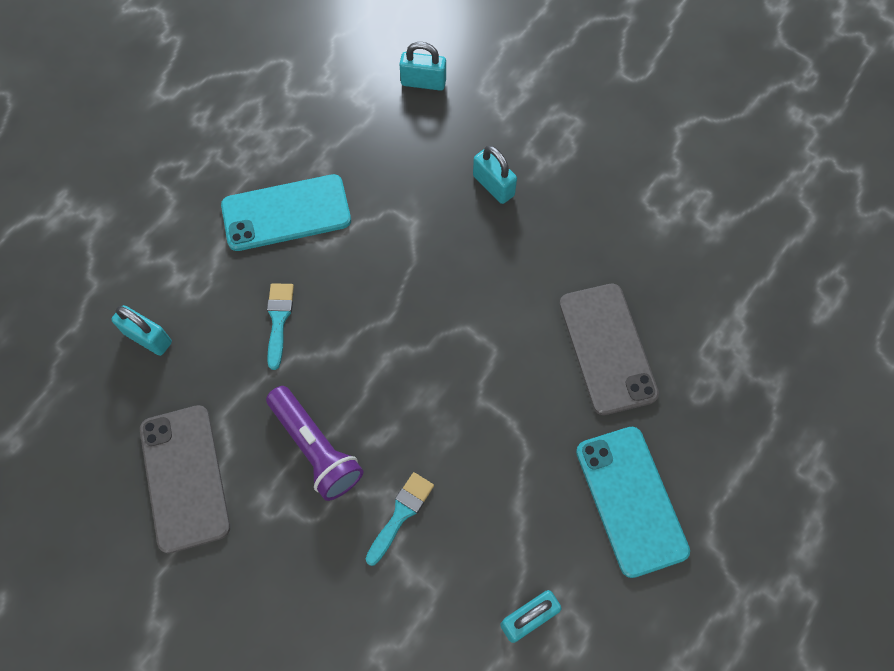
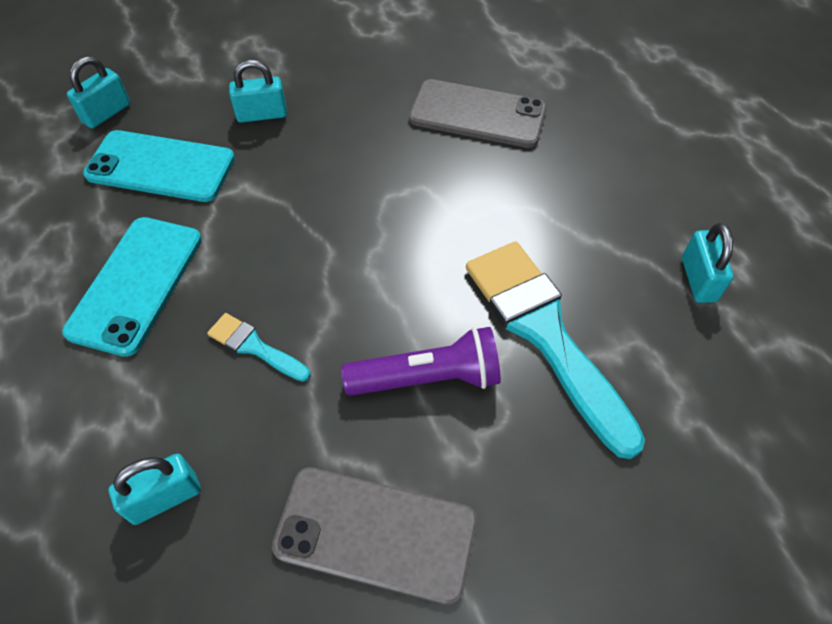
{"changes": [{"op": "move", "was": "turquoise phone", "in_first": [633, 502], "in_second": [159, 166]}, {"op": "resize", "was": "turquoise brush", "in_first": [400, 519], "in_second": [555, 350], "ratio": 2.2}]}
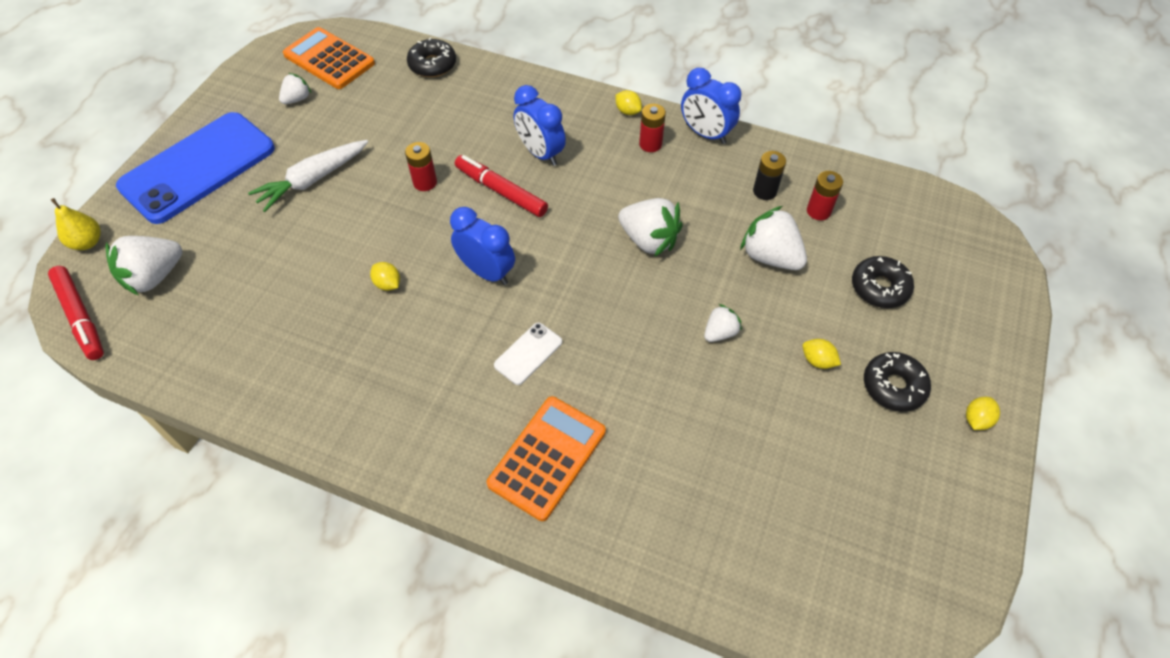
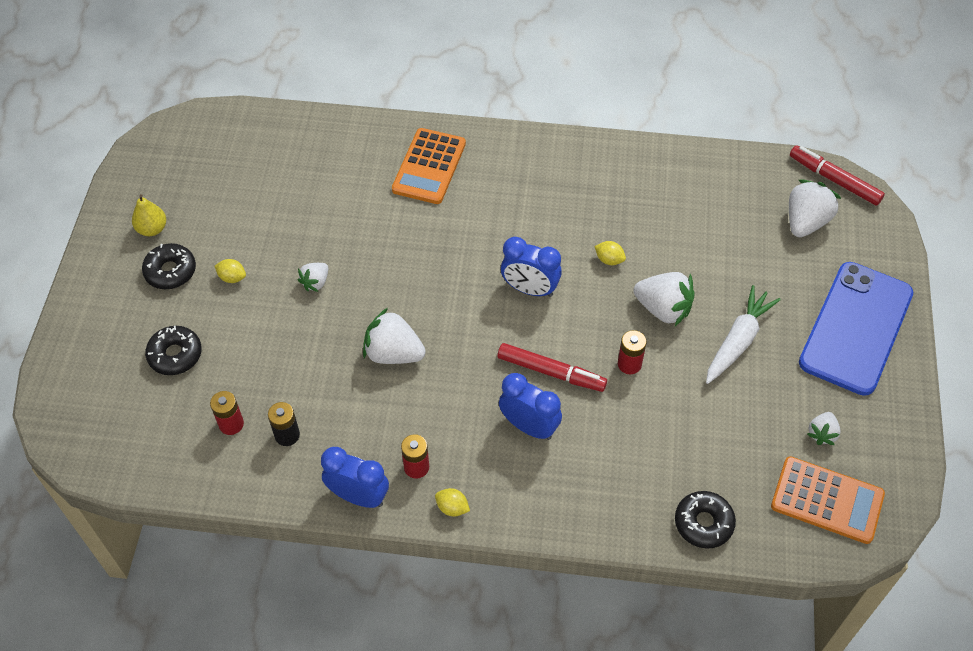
{"changes": [{"op": "move", "was": "yellow pear", "in_first": [76, 224], "in_second": [149, 215]}, {"op": "move", "was": "white strawberry", "in_first": [773, 238], "in_second": [664, 299]}, {"op": "delete", "was": "white phone", "in_first": [528, 354]}, {"op": "delete", "was": "yellow lemon", "in_first": [983, 413]}]}
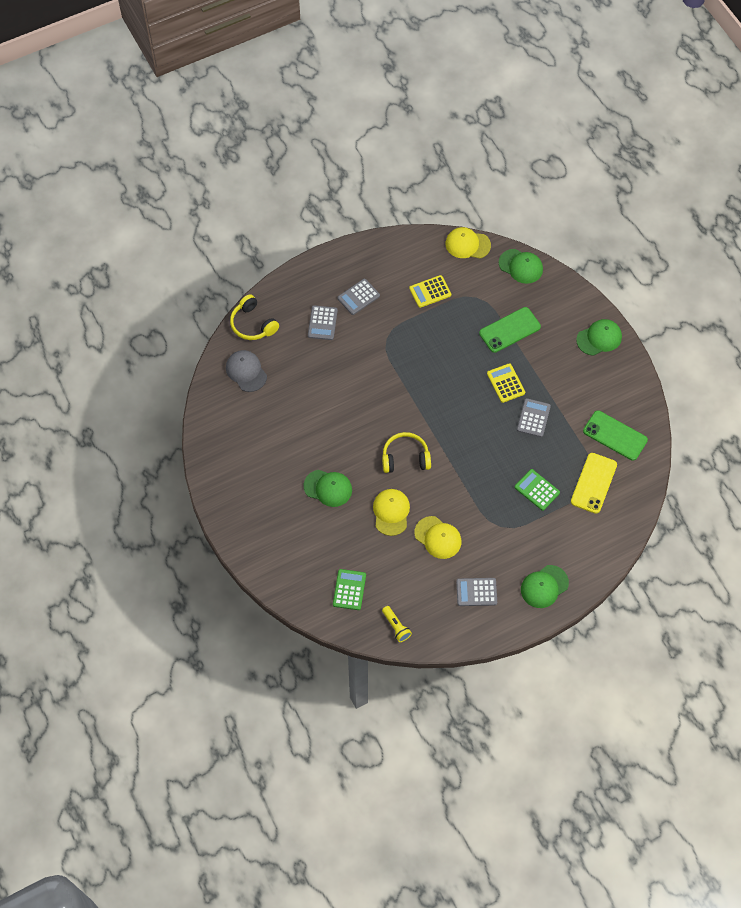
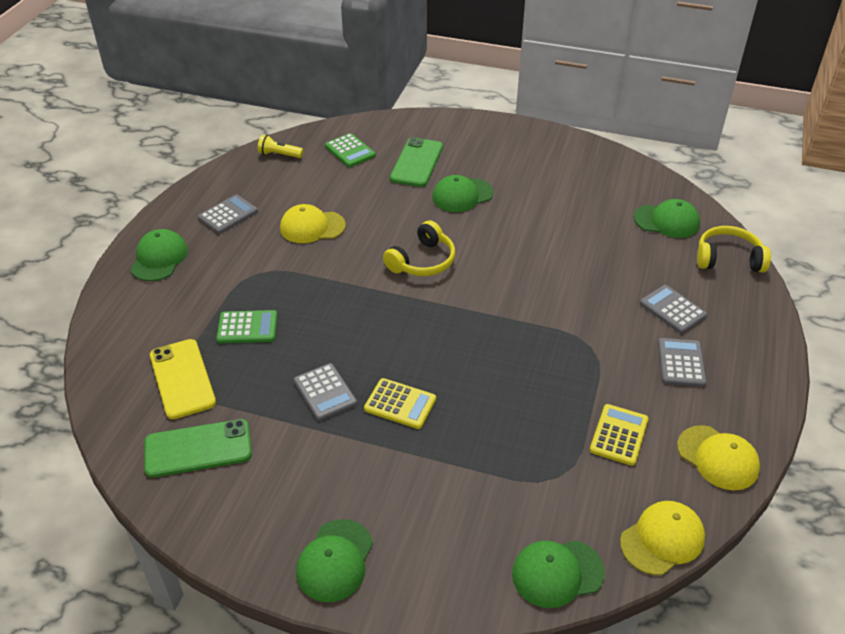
{"changes": [{"op": "move", "was": "green phone", "in_first": [510, 330], "in_second": [416, 162]}, {"op": "recolor", "was": "grey cap", "now": "green cap", "in_first": [246, 371], "in_second": [667, 218]}, {"op": "move", "was": "yellow cap", "in_first": [391, 512], "in_second": [718, 457]}]}
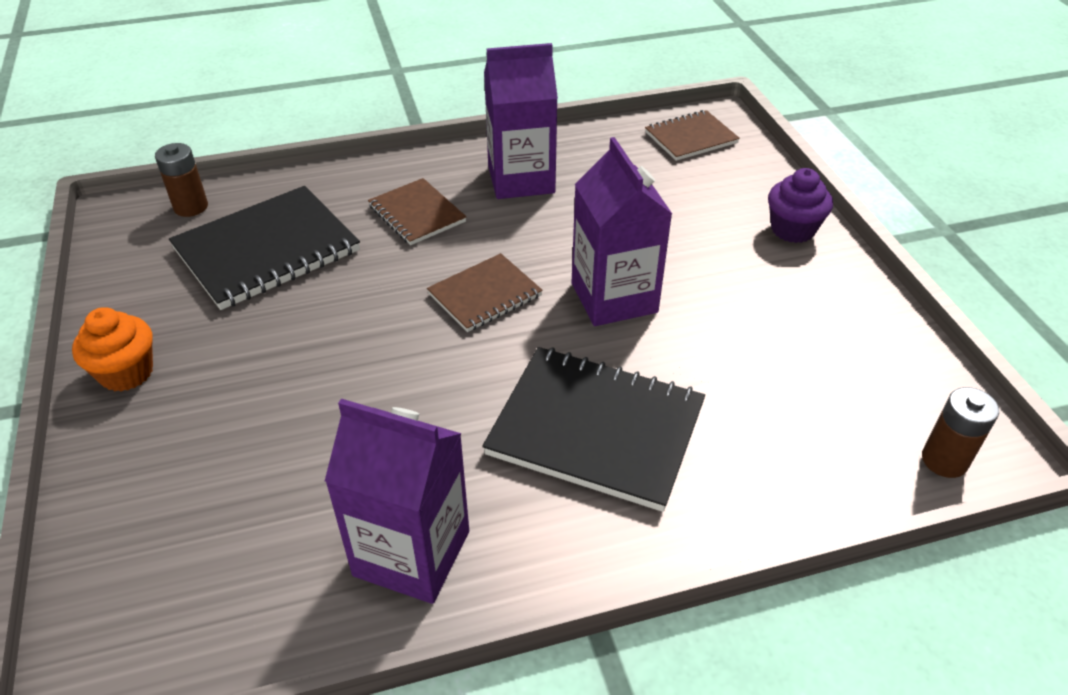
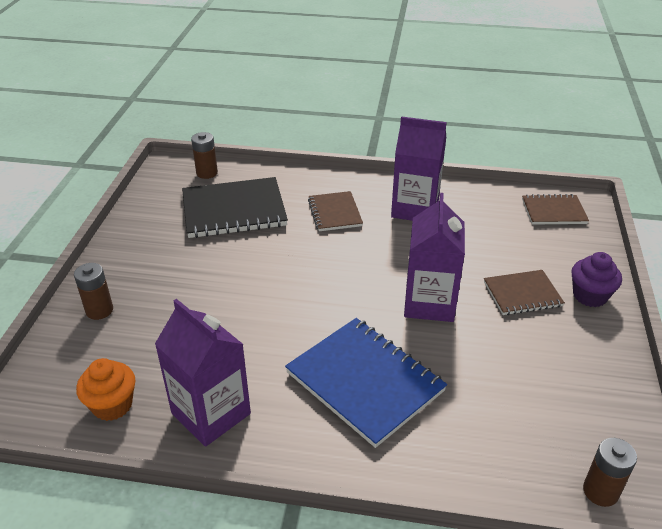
{"changes": [{"op": "insert", "now": "brown battery", "in_second": [93, 291]}, {"op": "move", "was": "orange cupcake", "in_first": [112, 349], "in_second": [106, 389]}, {"op": "recolor", "was": "black notebook", "now": "blue notebook", "in_first": [593, 429], "in_second": [366, 383]}, {"op": "move", "was": "brown notebook", "in_first": [485, 292], "in_second": [524, 292]}]}
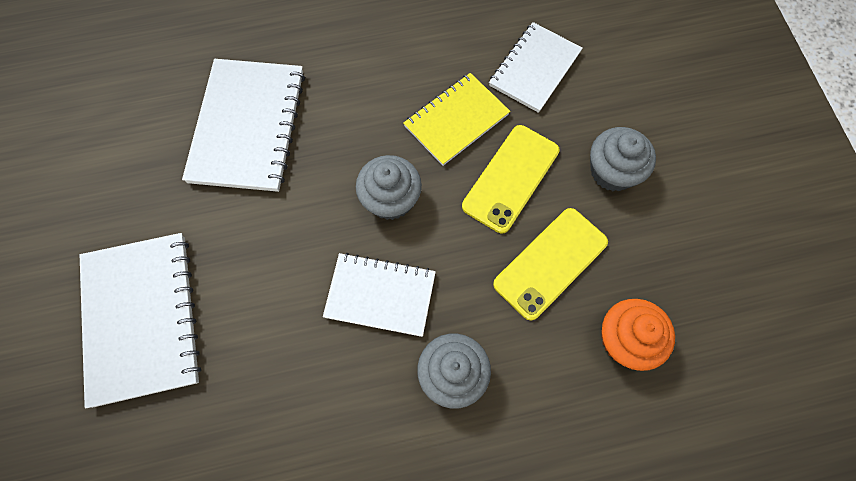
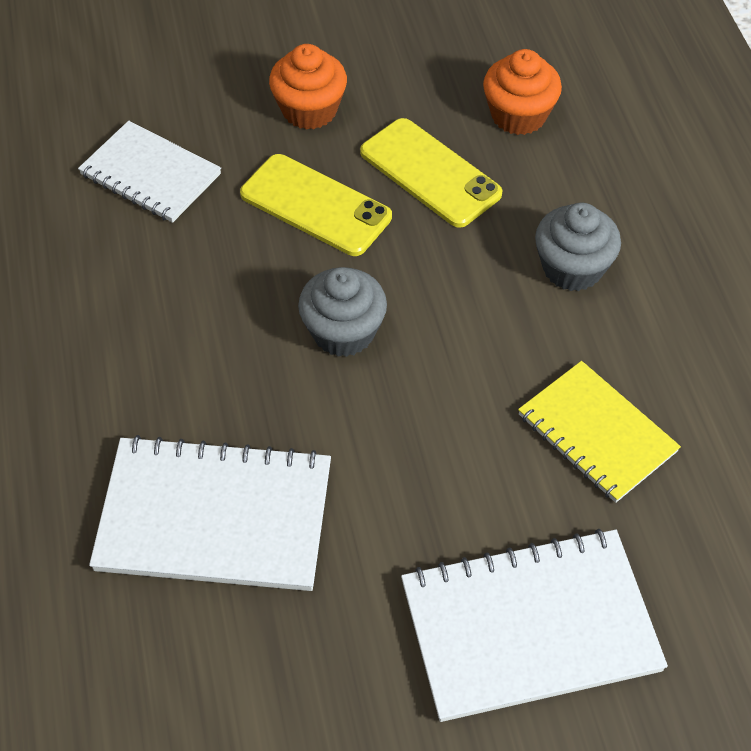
{"changes": [{"op": "recolor", "was": "grey cupcake", "now": "orange cupcake", "in_first": [623, 159], "in_second": [308, 86]}, {"op": "move", "was": "yellow notebook", "in_first": [456, 119], "in_second": [599, 432]}, {"op": "delete", "was": "white notebook", "in_first": [379, 295]}]}
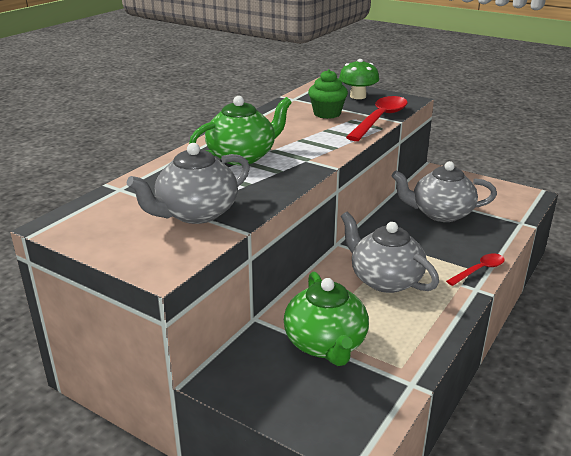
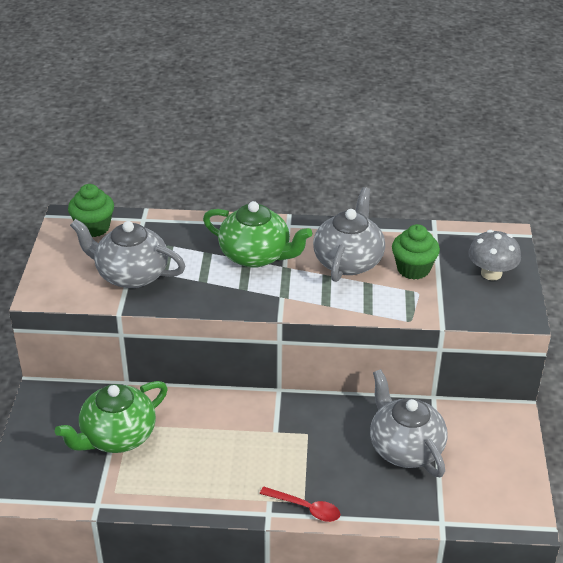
{"changes": [{"op": "insert", "now": "green cupcake", "in_second": [91, 210]}, {"op": "move", "was": "grey teapot", "in_first": [390, 252], "in_second": [349, 234]}, {"op": "recolor", "was": "green mushroom", "now": "grey mushroom", "in_first": [359, 79], "in_second": [494, 255]}, {"op": "delete", "was": "red spoon", "in_first": [377, 118]}]}
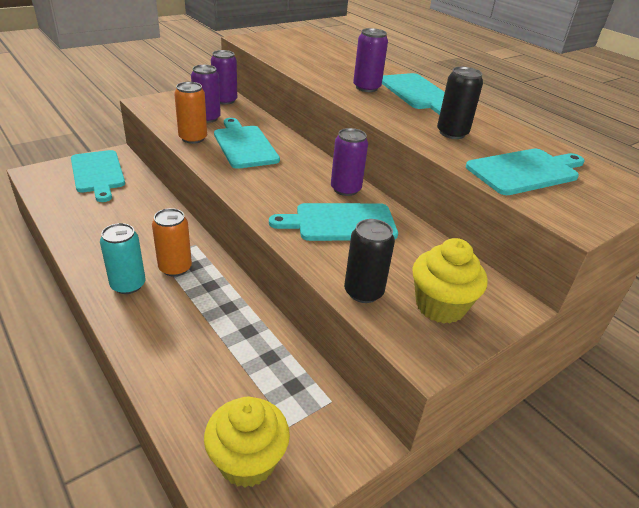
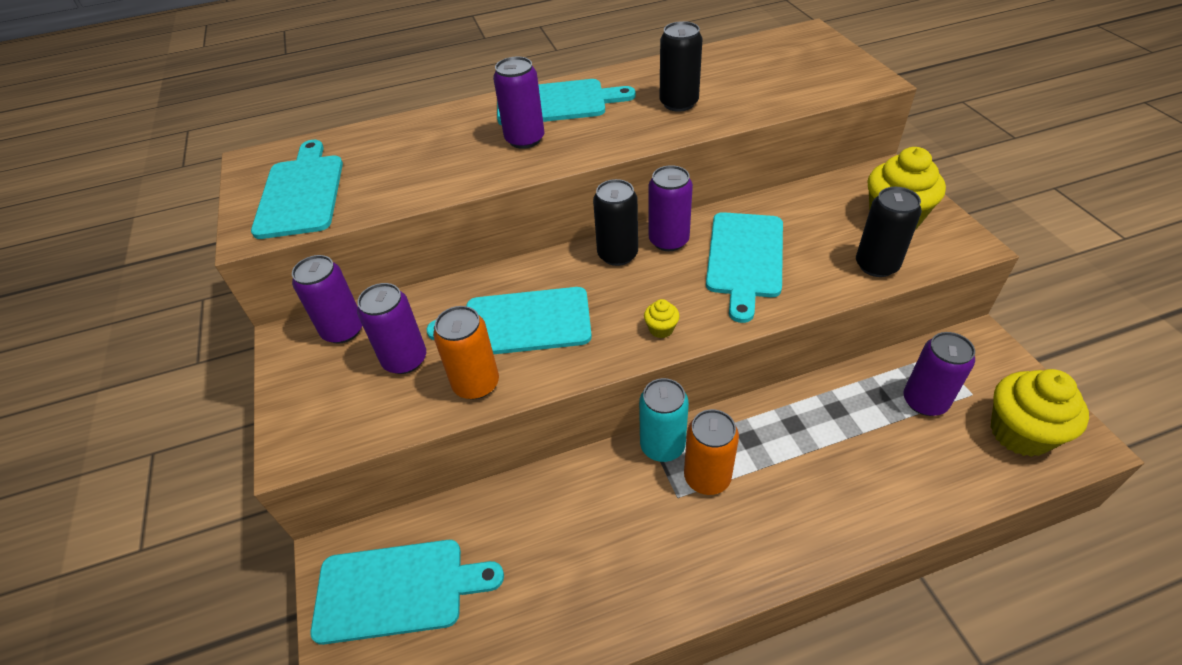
{"changes": [{"op": "move", "was": "turquoise cutting board", "in_first": [525, 172], "in_second": [297, 189]}, {"op": "insert", "now": "black can", "in_second": [615, 222]}, {"op": "move", "was": "turquoise can", "in_first": [122, 258], "in_second": [664, 420]}, {"op": "insert", "now": "yellow cupcake", "in_second": [662, 318]}, {"op": "insert", "now": "purple can", "in_second": [939, 374]}]}
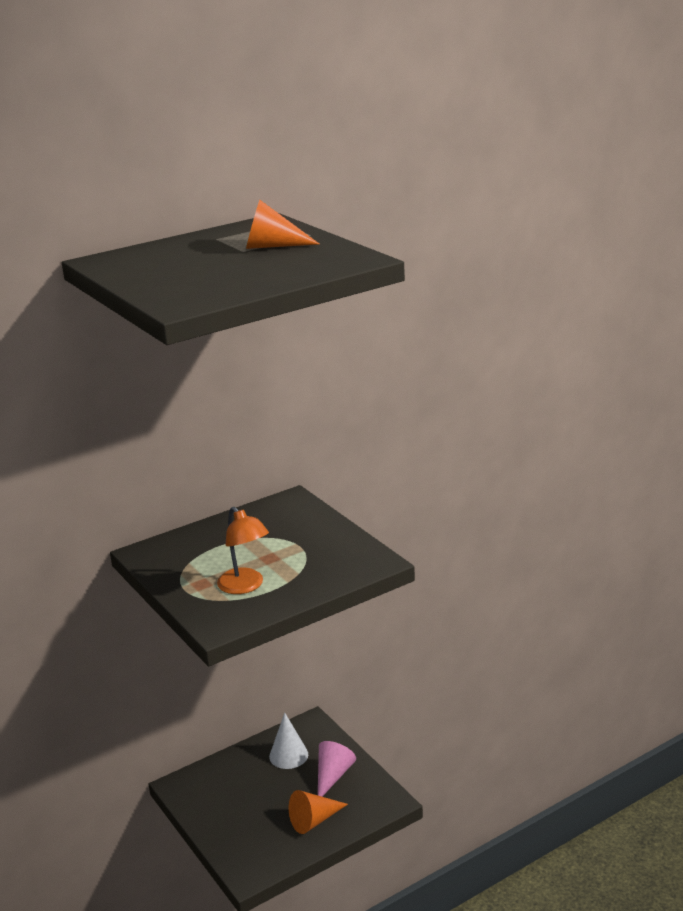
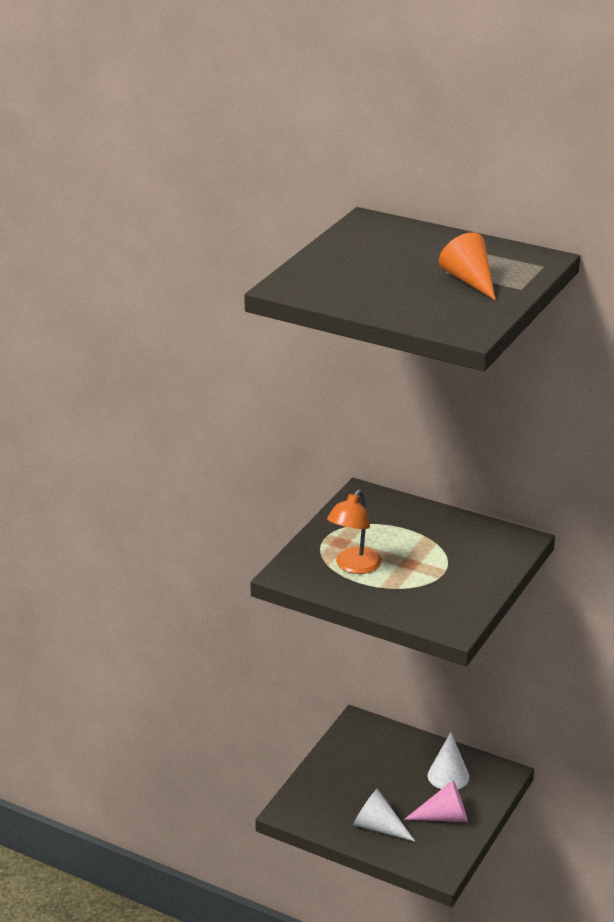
{"changes": [{"op": "recolor", "was": "orange cone", "now": "white cone", "in_first": [318, 812], "in_second": [384, 815]}]}
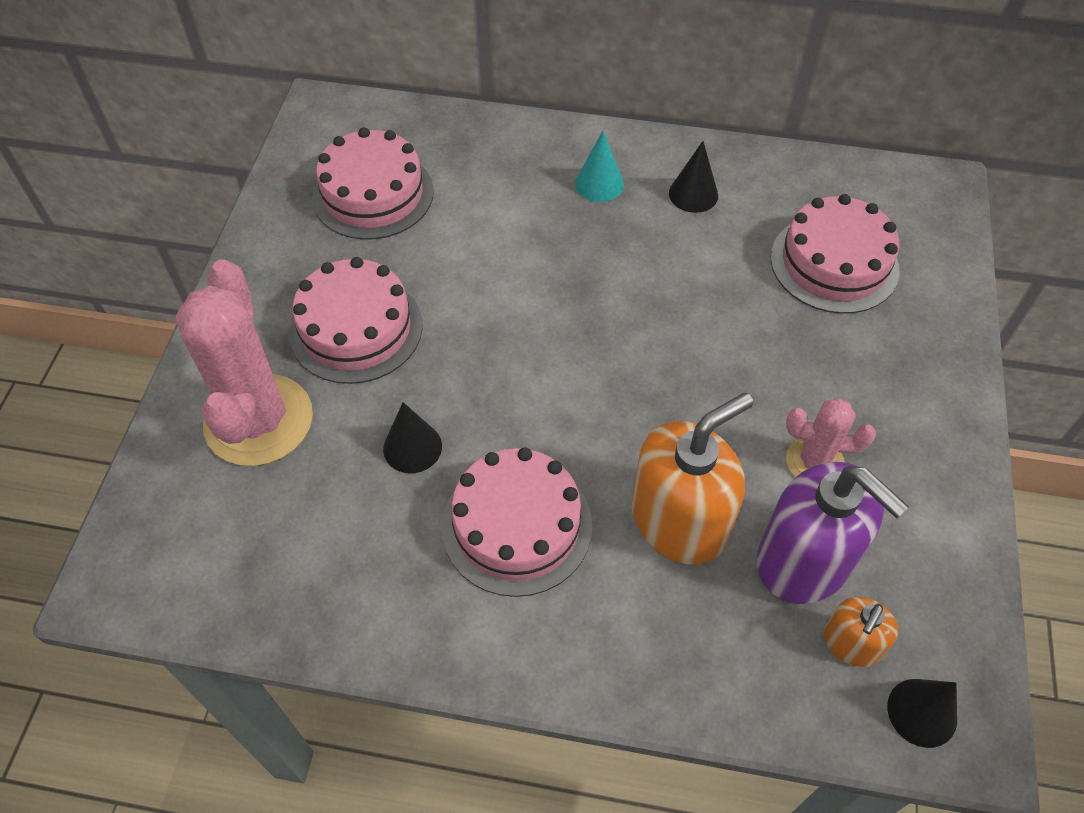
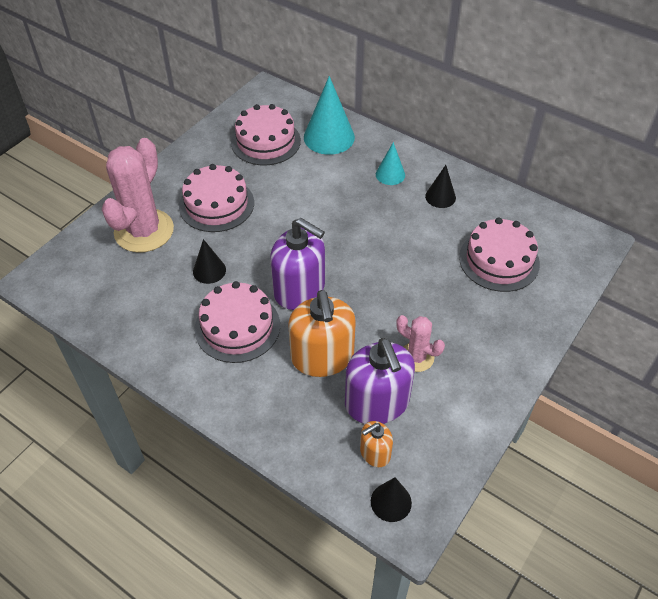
{"changes": [{"op": "insert", "now": "purple soap dispenser", "in_second": [297, 264]}, {"op": "rotate", "was": "orange soap dispenser", "in_first": [692, 479], "in_second": [322, 333], "clockwise": 90}, {"op": "insert", "now": "turquoise cone", "in_second": [329, 115]}]}
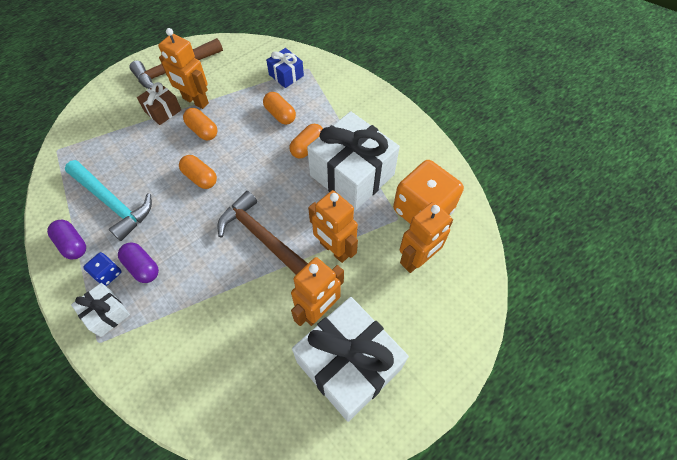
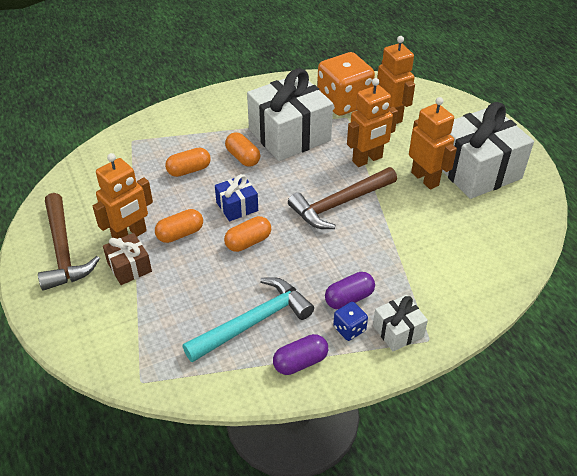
{"changes": [{"op": "move", "was": "blue gift", "in_first": [285, 68], "in_second": [236, 198]}]}
